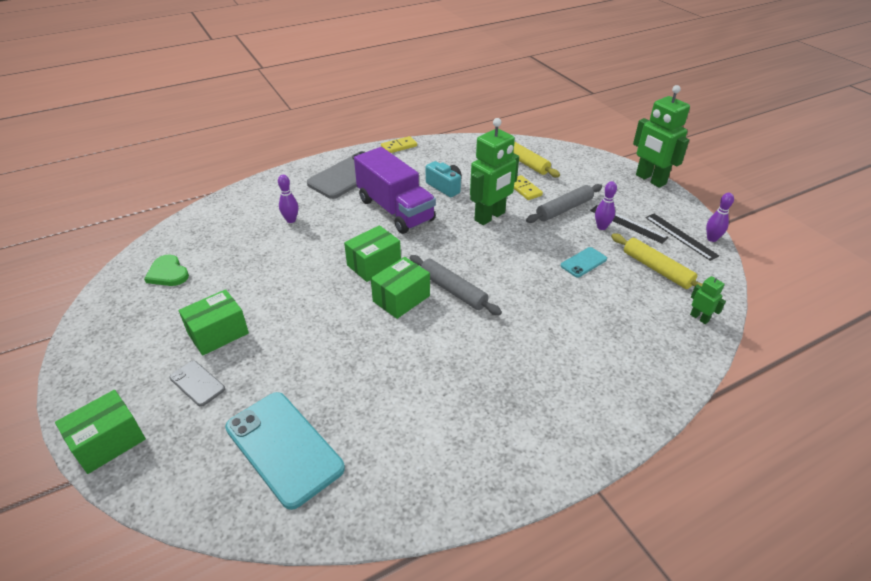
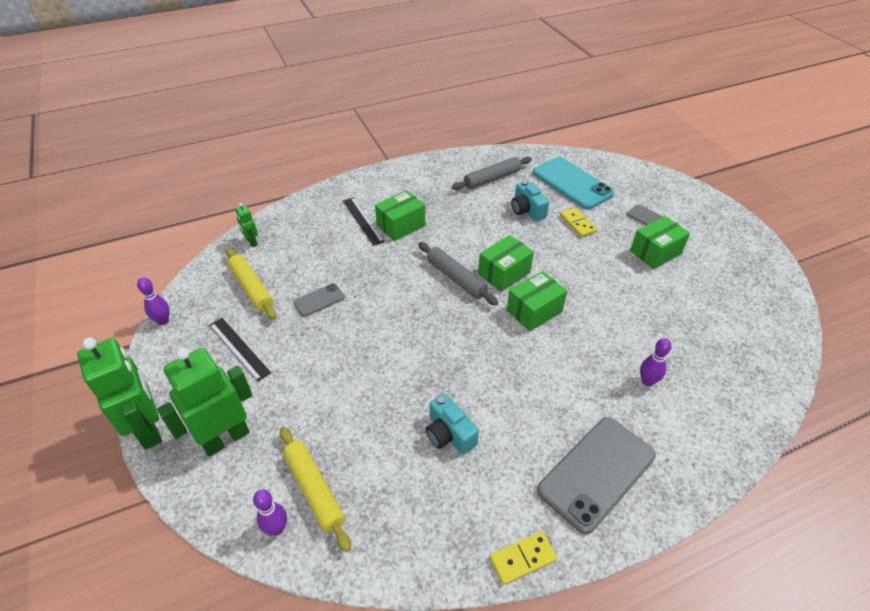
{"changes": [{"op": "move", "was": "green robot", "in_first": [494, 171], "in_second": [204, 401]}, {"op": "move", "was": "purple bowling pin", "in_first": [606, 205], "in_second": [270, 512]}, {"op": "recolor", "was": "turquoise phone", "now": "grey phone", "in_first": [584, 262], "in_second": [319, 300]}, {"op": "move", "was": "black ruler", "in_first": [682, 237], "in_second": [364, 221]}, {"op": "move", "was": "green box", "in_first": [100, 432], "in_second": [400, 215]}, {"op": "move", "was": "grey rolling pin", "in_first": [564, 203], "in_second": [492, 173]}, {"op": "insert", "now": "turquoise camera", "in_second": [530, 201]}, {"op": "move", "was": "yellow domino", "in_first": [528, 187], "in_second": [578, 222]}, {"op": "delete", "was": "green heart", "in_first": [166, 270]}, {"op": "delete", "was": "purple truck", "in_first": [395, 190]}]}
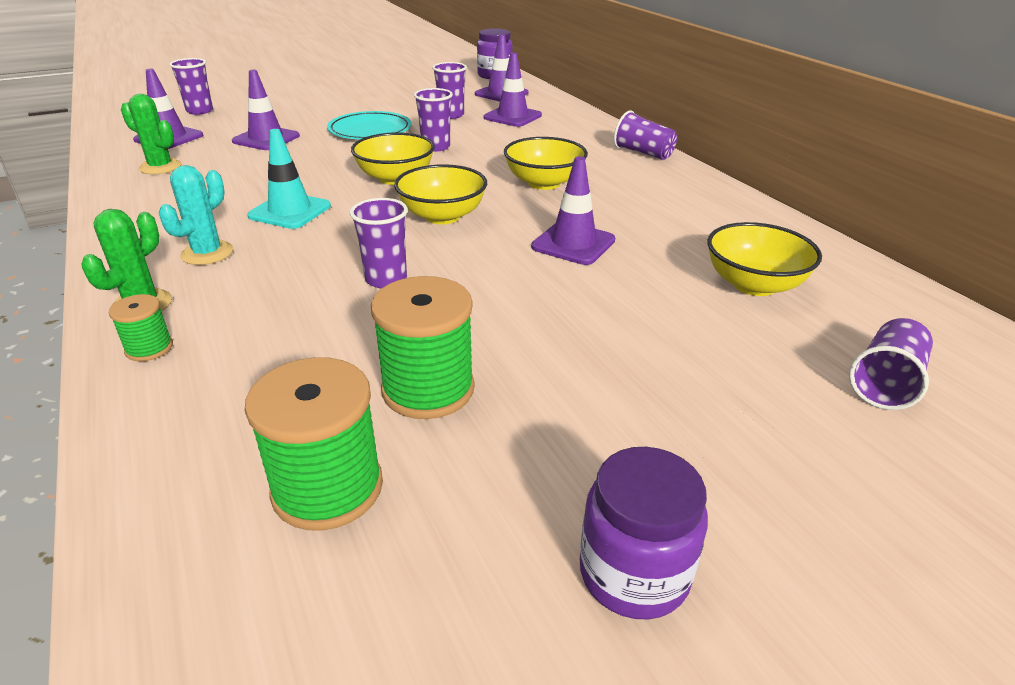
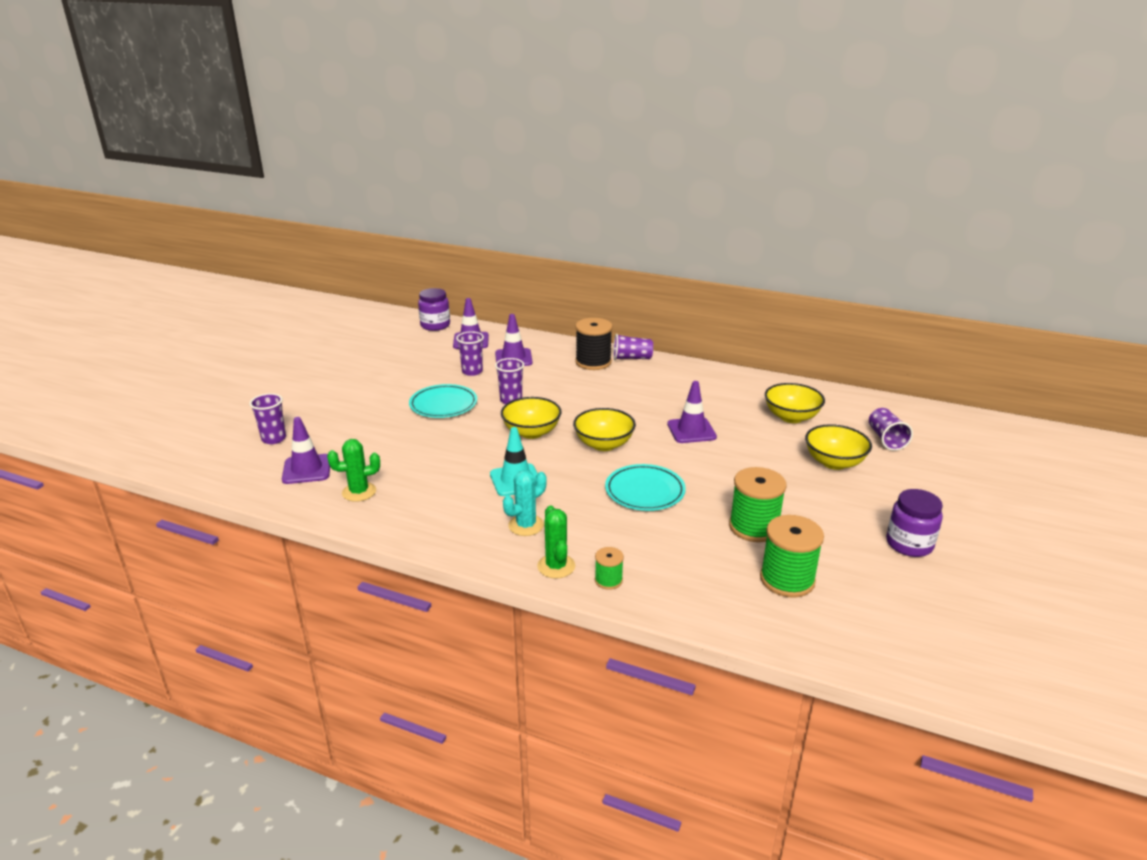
{"changes": [{"op": "rotate", "was": "turquoise cactus", "in_first": [196, 215], "in_second": [525, 503], "clockwise": 60}, {"op": "insert", "now": "black spool", "in_second": [594, 344]}, {"op": "replace", "was": "purple cup", "now": "turquoise plate", "in_first": [379, 243], "in_second": [645, 487]}, {"op": "move", "was": "yellow bowl", "in_first": [546, 163], "in_second": [838, 447]}, {"op": "delete", "was": "purple traffic cone", "in_first": [266, 110]}]}
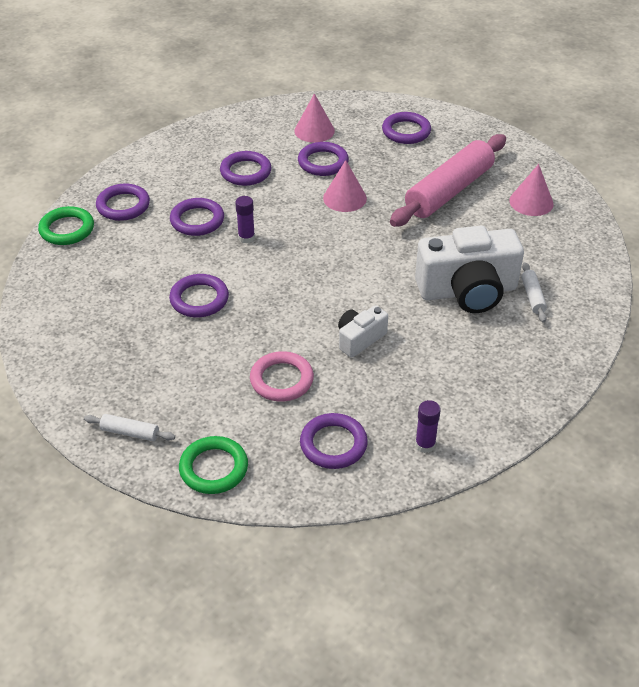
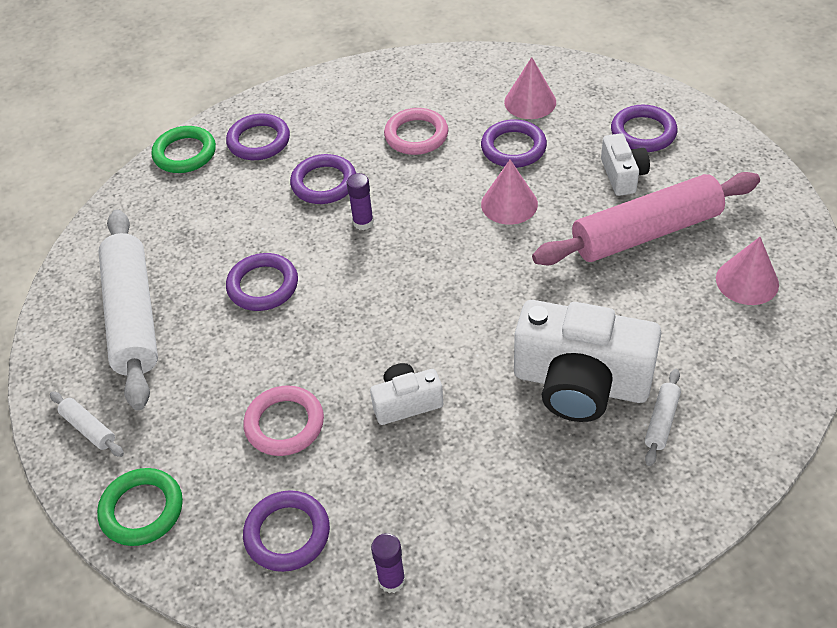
{"changes": [{"op": "insert", "now": "white rolling pin", "in_second": [128, 309]}, {"op": "recolor", "was": "purple ring", "now": "pink ring", "in_first": [245, 168], "in_second": [416, 131]}, {"op": "insert", "now": "white camera", "in_second": [625, 164]}]}
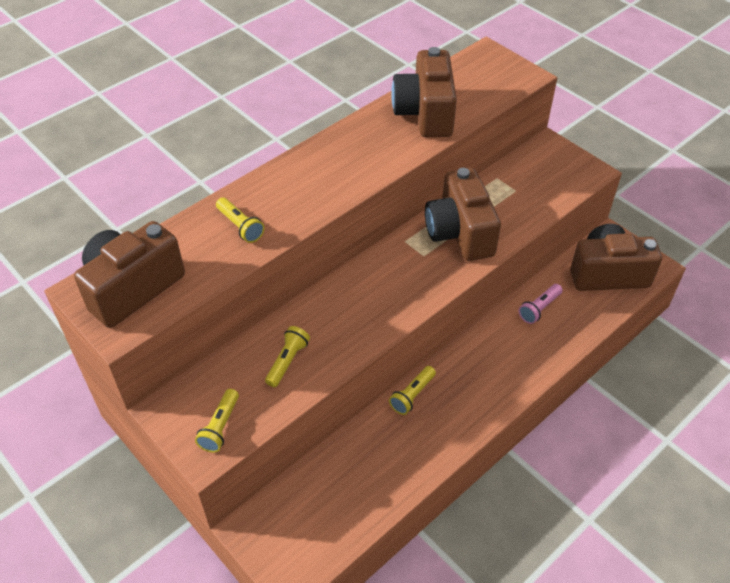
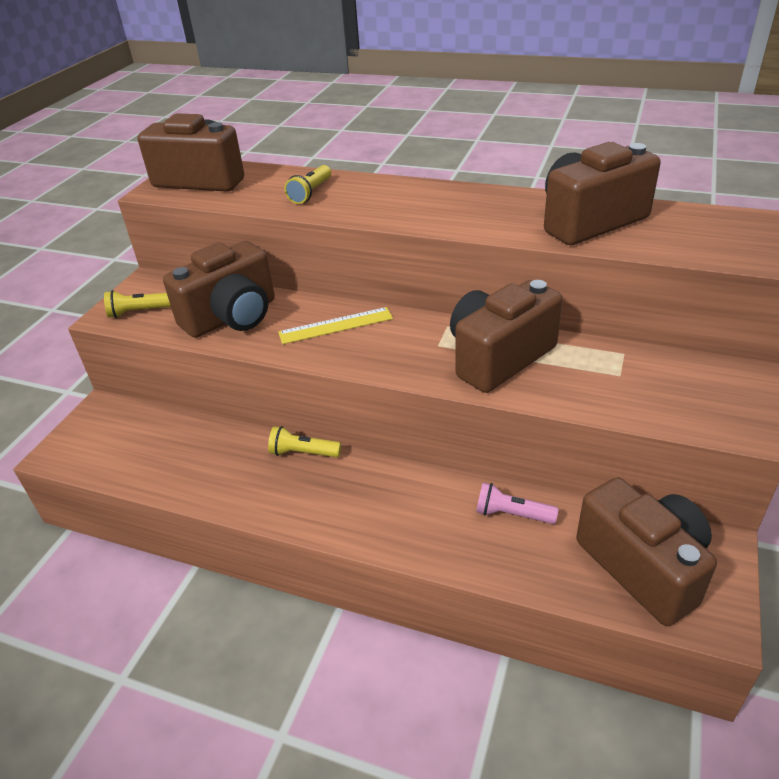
{"changes": [{"op": "replace", "was": "yellow flashlight", "now": "brown camera", "in_first": [287, 356], "in_second": [219, 289]}, {"op": "insert", "now": "yellow ruler", "in_second": [335, 325]}]}
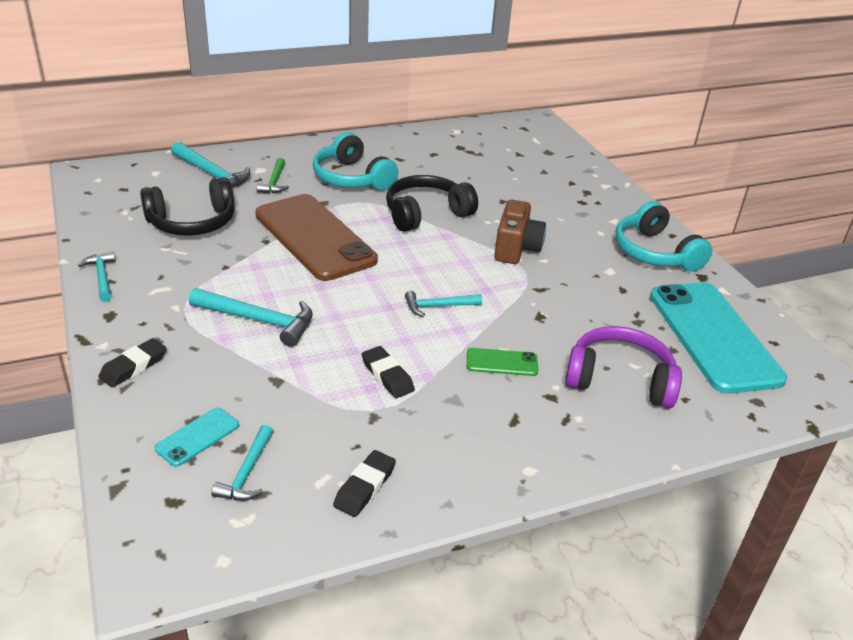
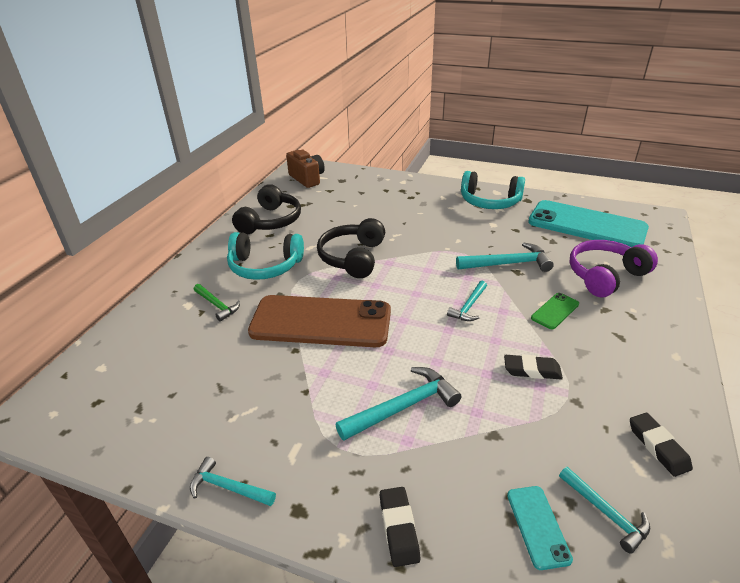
{"changes": [{"op": "move", "was": "black headphones", "in_first": [187, 206], "in_second": [266, 209]}, {"op": "move", "was": "brown camera", "in_first": [520, 232], "in_second": [305, 169]}, {"op": "move", "was": "turquoise hammer", "in_first": [210, 165], "in_second": [505, 257]}]}
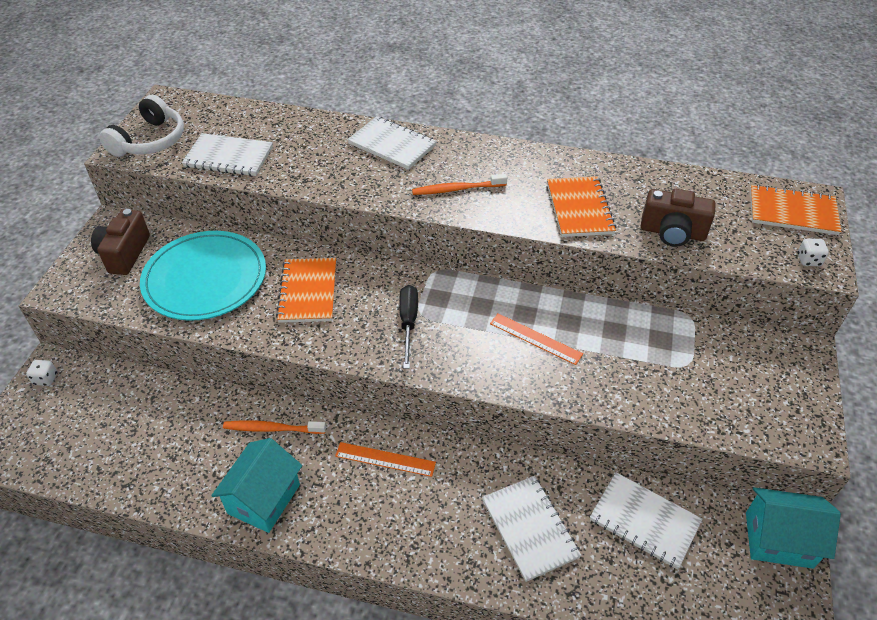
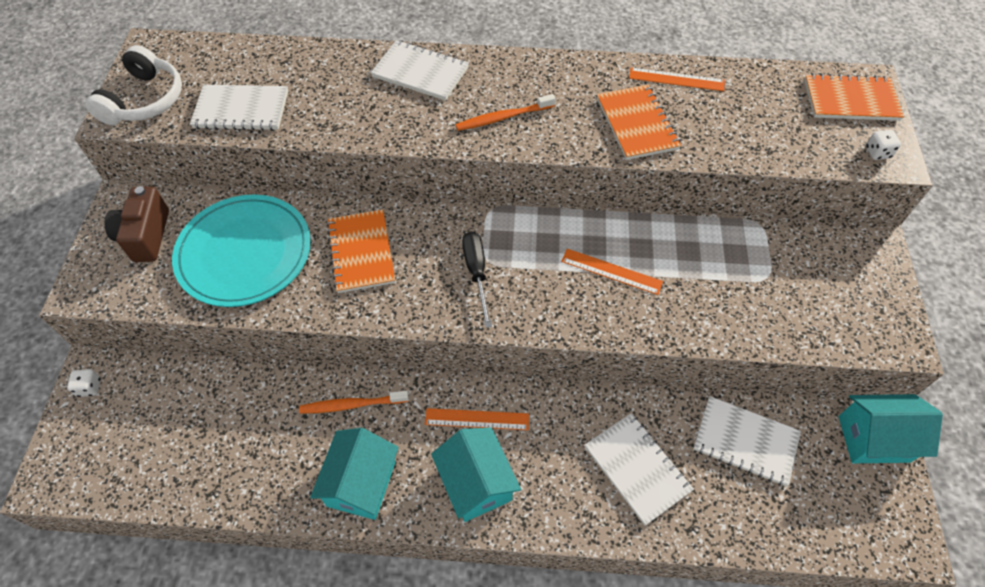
{"changes": [{"op": "insert", "now": "turquoise house", "in_second": [476, 475]}, {"op": "insert", "now": "orange ruler", "in_second": [677, 79]}, {"op": "delete", "was": "brown camera", "in_first": [678, 218]}]}
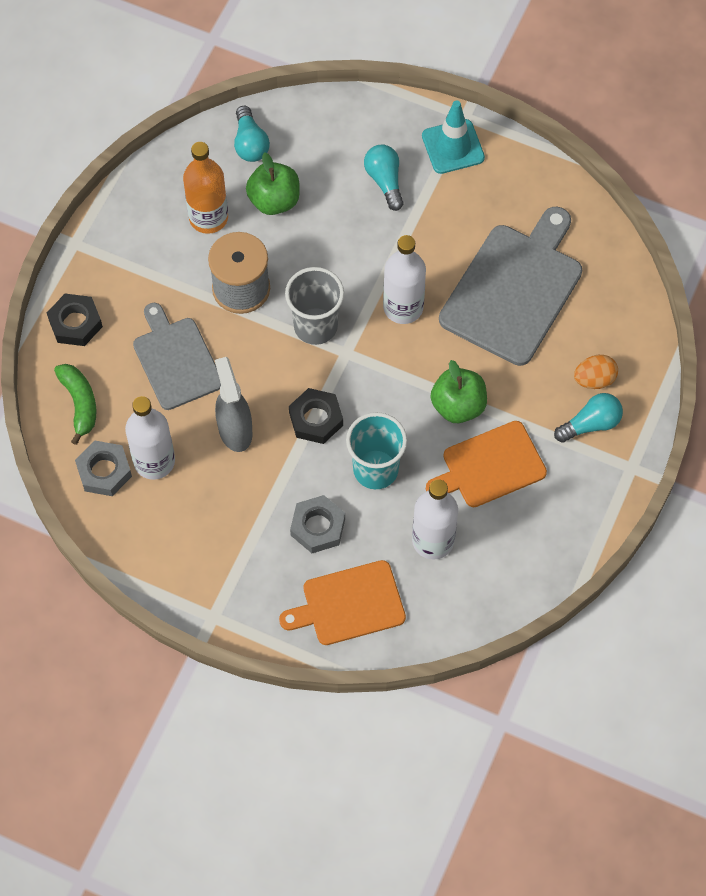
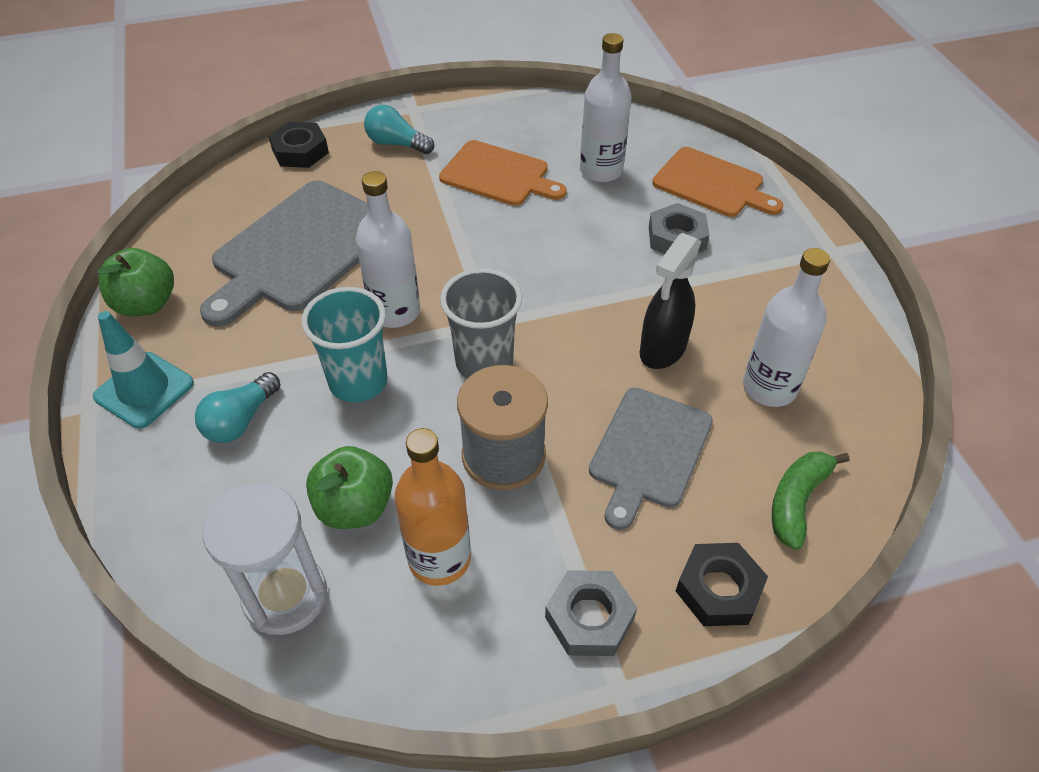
{"changes": [{"op": "move", "was": "green apple", "in_first": [459, 391], "in_second": [135, 282]}, {"op": "rotate", "was": "grey cutting board", "in_first": [510, 286], "in_second": [284, 253], "clockwise": -45}, {"op": "replace", "was": "turquoise light bulb", "now": "white hourglass", "in_first": [252, 134], "in_second": [264, 559]}, {"op": "move", "was": "black nut", "in_first": [316, 416], "in_second": [298, 145]}, {"op": "move", "was": "turquoise cup", "in_first": [376, 450], "in_second": [344, 344]}, {"op": "move", "was": "grey nut", "in_first": [103, 468], "in_second": [591, 613]}, {"op": "recolor", "was": "grey spray bottle", "now": "black spray bottle", "in_first": [234, 404], "in_second": [670, 301]}, {"op": "delete", "was": "orange egg", "in_first": [596, 372]}]}
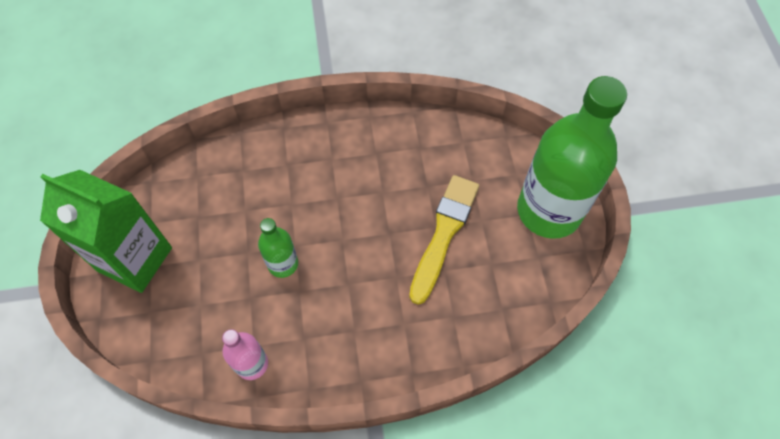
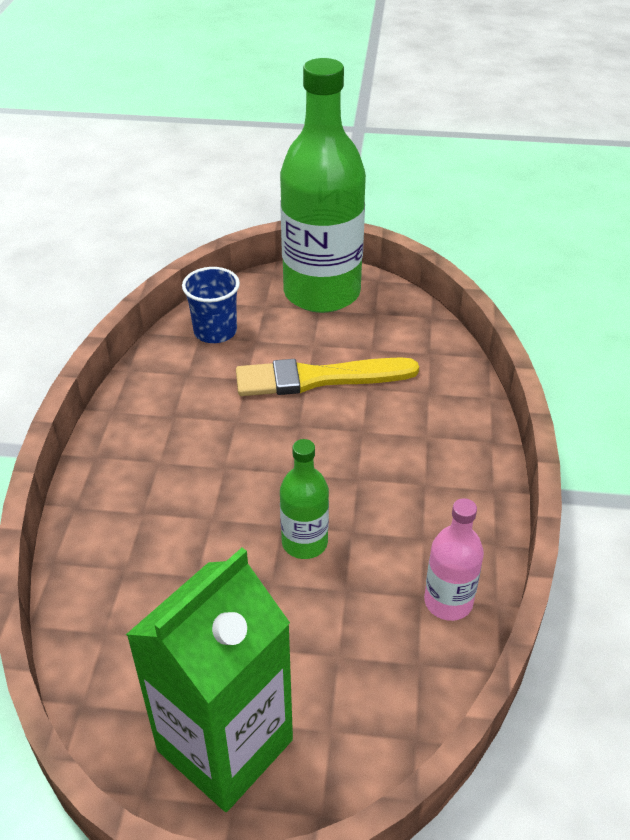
{"changes": [{"op": "insert", "now": "blue cup", "in_second": [211, 305]}, {"op": "rotate", "was": "yellow brush", "in_first": [444, 239], "in_second": [327, 376], "clockwise": -45}]}
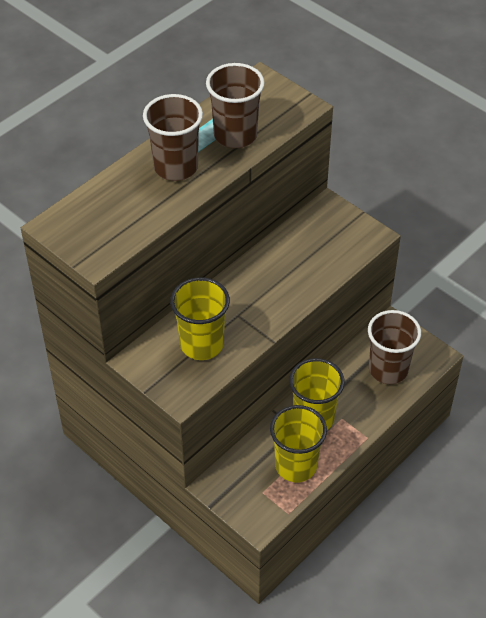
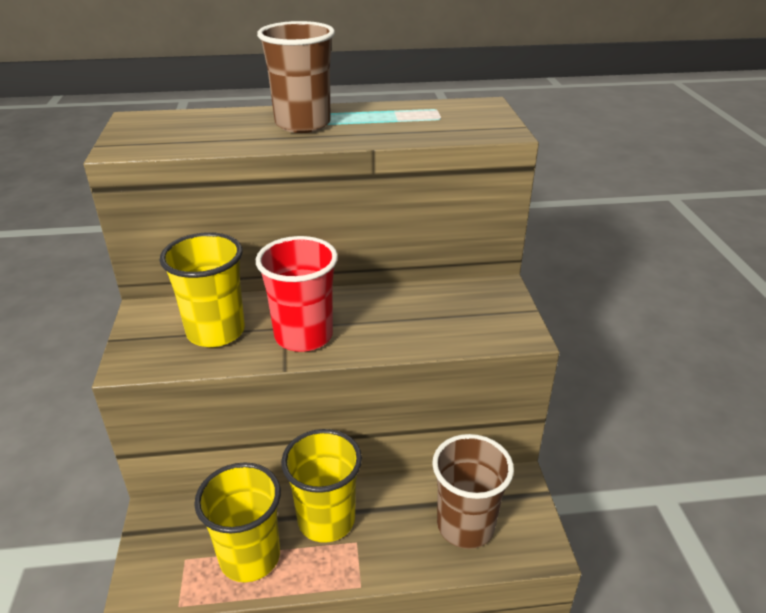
{"changes": [{"op": "insert", "now": "red cup", "in_second": [297, 294]}, {"op": "delete", "was": "brown cup", "in_first": [235, 105]}]}
